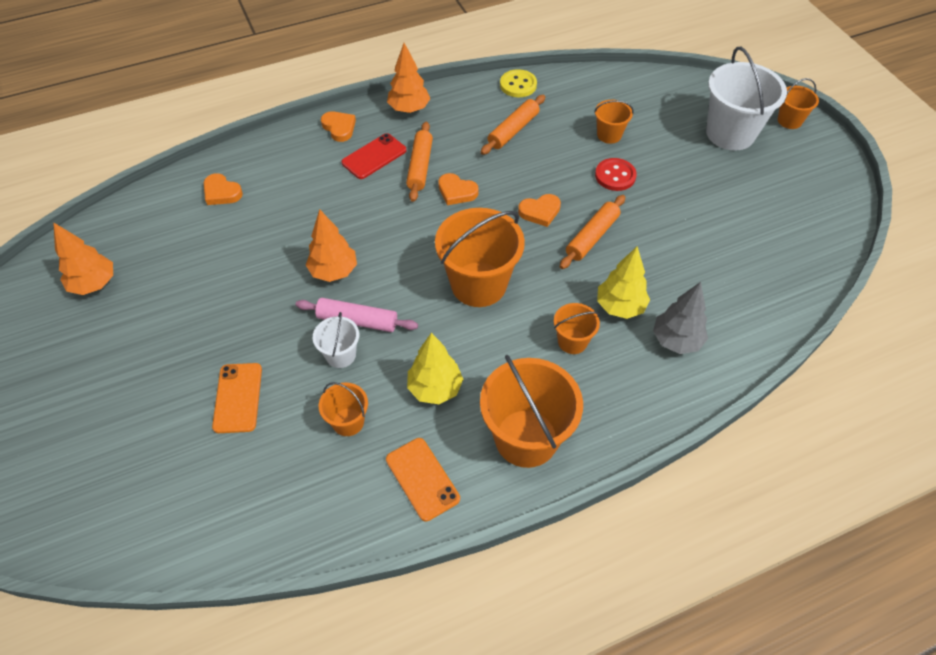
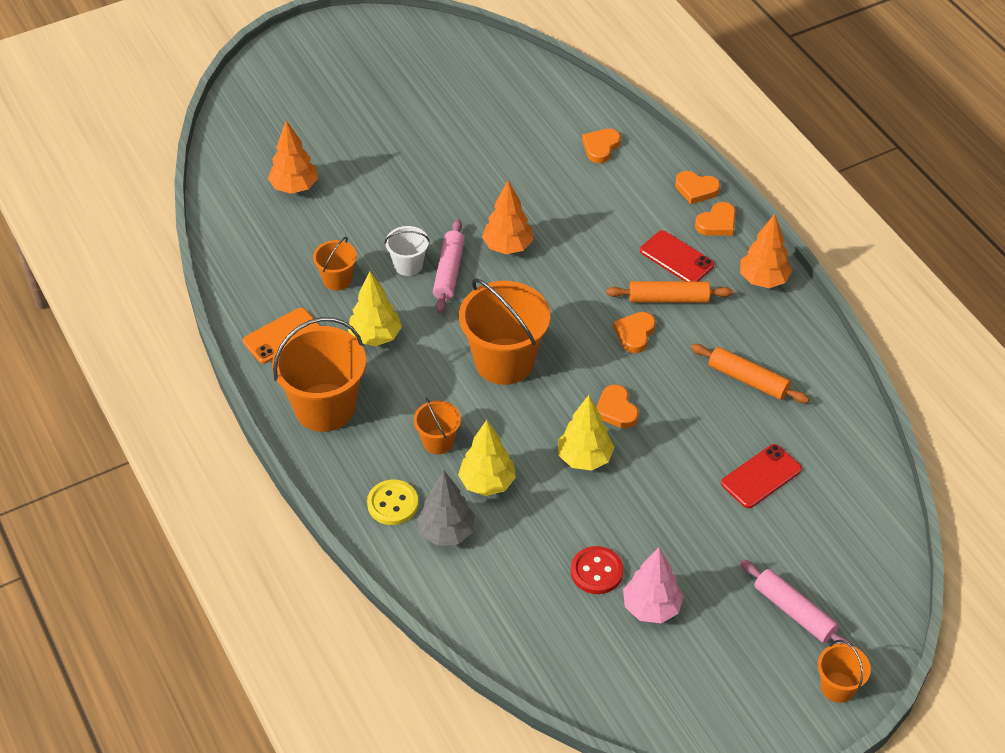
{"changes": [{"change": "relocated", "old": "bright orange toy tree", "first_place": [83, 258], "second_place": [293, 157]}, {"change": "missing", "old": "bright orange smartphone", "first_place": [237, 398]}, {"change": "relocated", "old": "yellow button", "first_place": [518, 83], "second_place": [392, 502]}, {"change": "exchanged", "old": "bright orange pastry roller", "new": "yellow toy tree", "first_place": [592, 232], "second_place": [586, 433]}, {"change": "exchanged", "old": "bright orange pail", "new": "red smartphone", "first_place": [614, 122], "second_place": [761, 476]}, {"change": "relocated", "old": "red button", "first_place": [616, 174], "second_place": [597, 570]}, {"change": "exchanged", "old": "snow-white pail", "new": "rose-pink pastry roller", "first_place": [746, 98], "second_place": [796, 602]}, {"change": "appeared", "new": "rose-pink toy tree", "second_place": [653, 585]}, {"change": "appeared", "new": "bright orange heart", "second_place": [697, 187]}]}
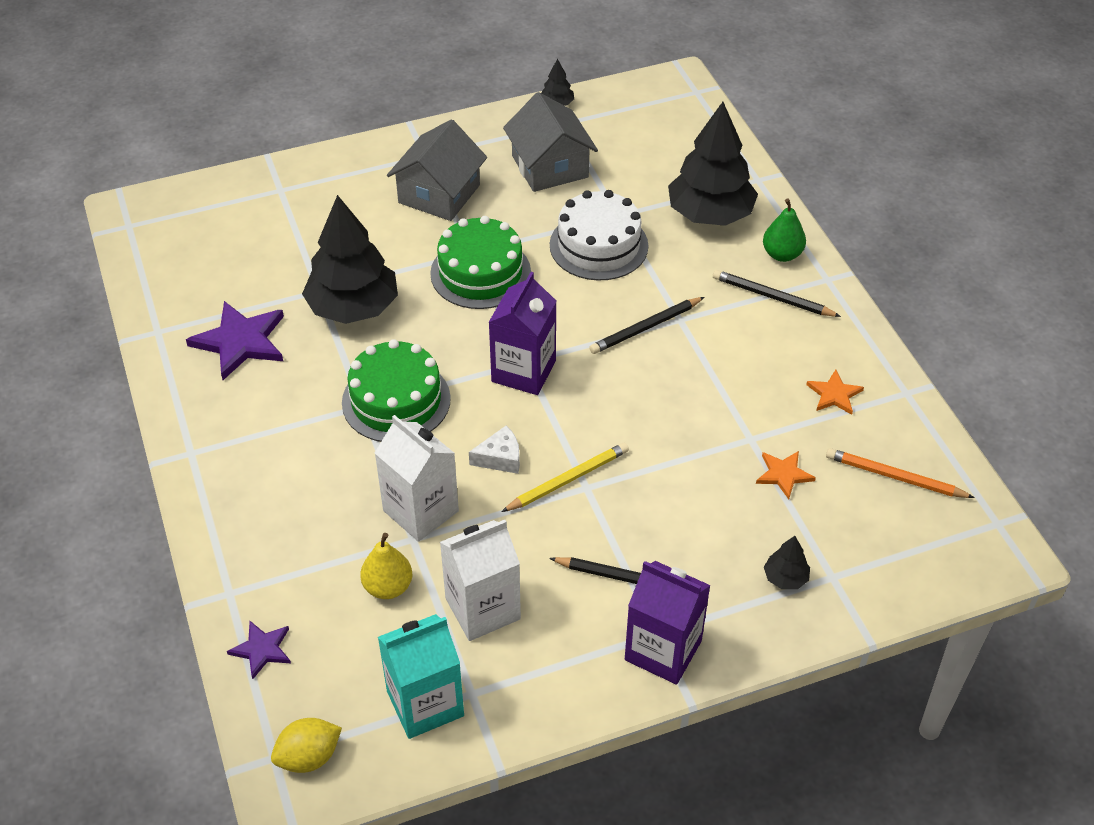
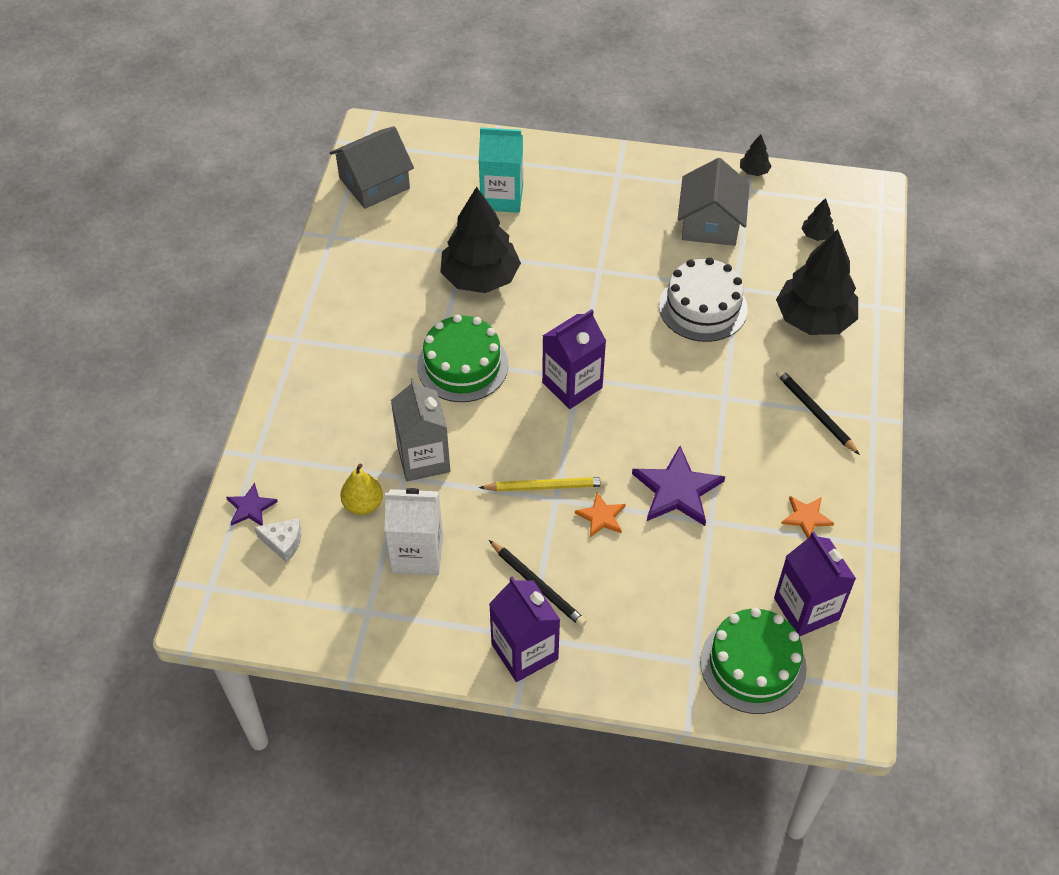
{"changes": [{"change": "relocated", "old": "royal purple five-pointed star", "first_place": [235, 340], "second_place": [678, 486]}, {"change": "missing", "old": "yellow toy lemon", "first_place": [306, 745]}, {"change": "colour", "old": "snow-white juice carton", "new": "ash-grey juice carton", "first_place": [417, 478], "second_place": [420, 429]}, {"change": "relocated", "old": "aqua juice carton", "first_place": [421, 676], "second_place": [501, 170]}, {"change": "relocated", "old": "ash-grey cottage", "first_place": [437, 170], "second_place": [372, 167]}, {"change": "relocated", "old": "emerald gateau", "first_place": [480, 262], "second_place": [753, 661]}, {"change": "relocated", "old": "snow-white cheese wedge", "first_place": [494, 450], "second_place": [278, 540]}, {"change": "missing", "old": "black pencil", "first_place": [646, 325]}, {"change": "relocated", "old": "bright orange five-pointed star", "first_place": [786, 475], "second_place": [600, 515]}, {"change": "missing", "old": "emerald toy pear", "first_place": [784, 230]}, {"change": "relocated", "old": "black toy tree", "first_place": [787, 562], "second_place": [818, 219]}, {"change": "exchanged", "old": "bright orange pencil", "new": "royal purple juice carton", "first_place": [900, 473], "second_place": [815, 584]}]}
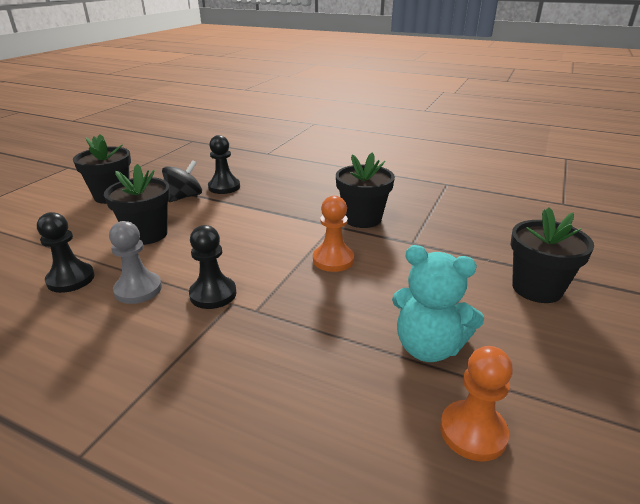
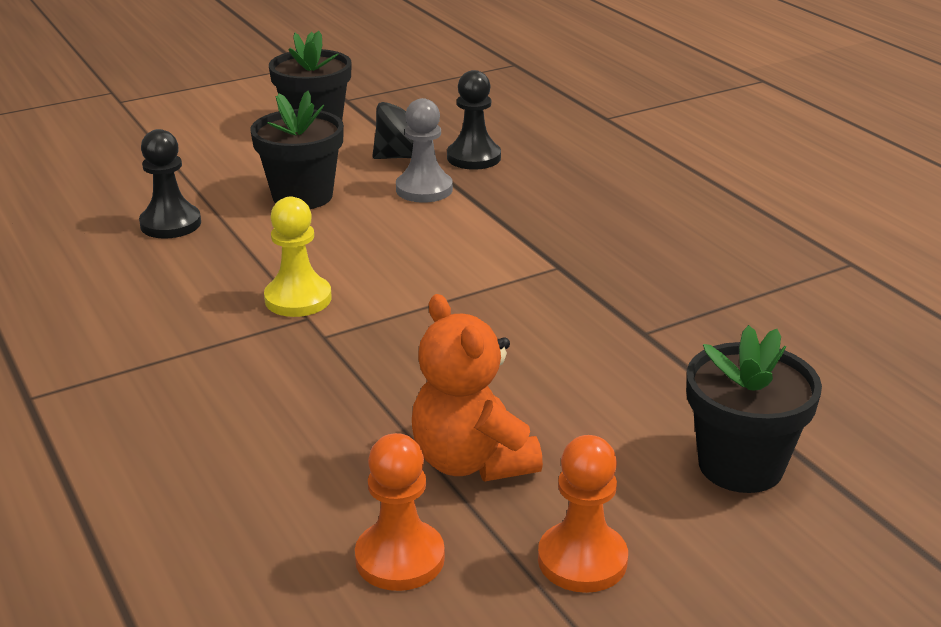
{"changes": [{"change": "relocated", "old": "ash-grey pawn", "first_place": [135, 262], "second_place": [424, 150]}, {"change": "colour", "old": "black pawn", "new": "yellow pawn", "first_place": [213, 267], "second_place": [297, 257]}, {"change": "relocated", "old": "bright orange pawn", "first_place": [333, 234], "second_place": [583, 514]}, {"change": "missing", "old": "black potted plant", "first_place": [365, 190]}, {"change": "colour", "old": "aqua teddy bear", "new": "bright orange teddy bear", "first_place": [438, 303], "second_place": [477, 387]}]}
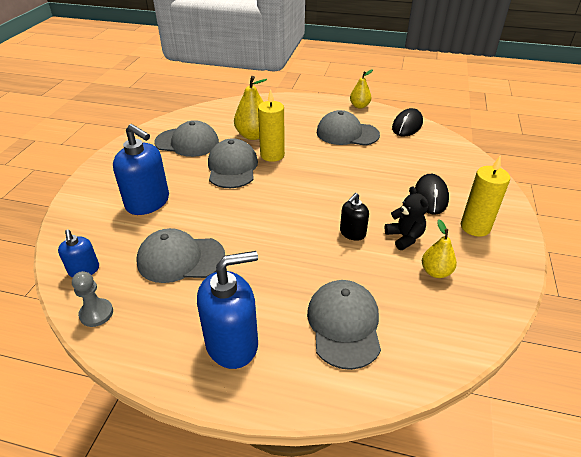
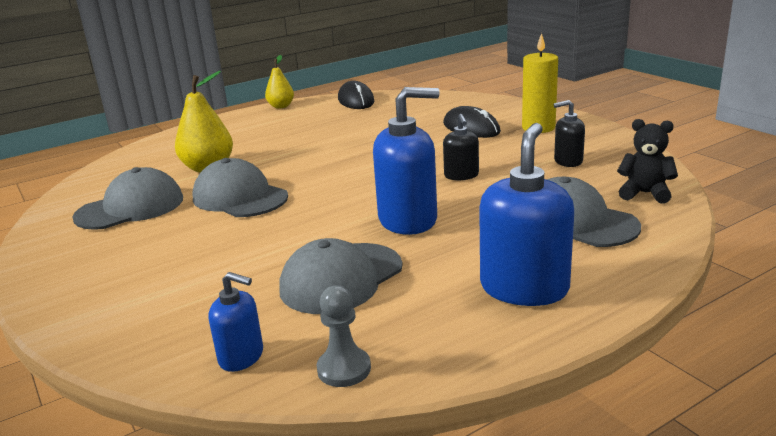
{"changes": [{"change": "relocated", "old": "blue soap dispenser", "first_place": [141, 169], "second_place": [406, 161]}, {"change": "missing", "old": "yellow candle", "first_place": [271, 125]}, {"change": "missing", "old": "ash-grey peaked cap", "first_place": [348, 128]}, {"change": "relocated", "old": "black teddy bear", "first_place": [406, 218], "second_place": [647, 161]}, {"change": "exchanged", "old": "yellow toy pear", "new": "black soap dispenser", "first_place": [439, 248], "second_place": [569, 133]}]}
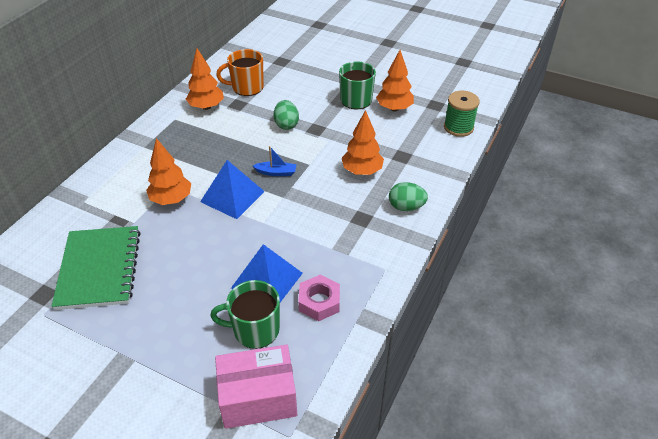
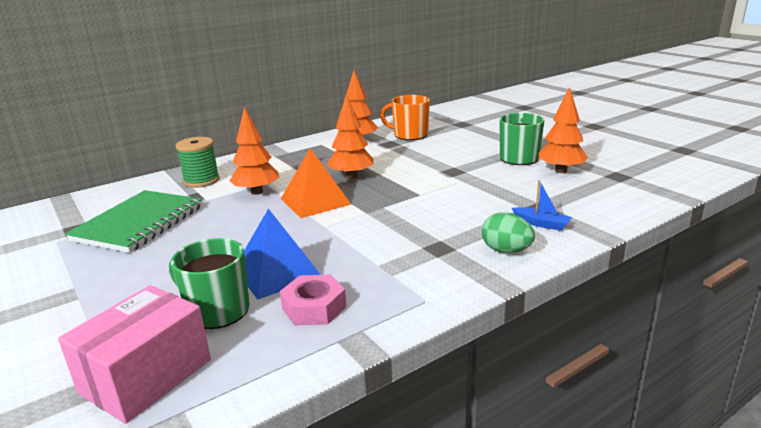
{"changes": [{"change": "colour", "old": "blue pyramid", "new": "bright orange pyramid", "first_place": [232, 189], "second_place": [316, 183]}, {"change": "spun", "old": "rose-pink parcel", "first_place": [256, 387], "second_place": [134, 354], "degrees": -75}, {"change": "relocated", "old": "blue sailboat", "first_place": [275, 161], "second_place": [542, 205]}, {"change": "missing", "old": "emerald egg", "first_place": [286, 115]}, {"change": "relocated", "old": "bright orange toy tree", "first_place": [363, 142], "second_place": [350, 137]}, {"change": "relocated", "old": "emerald bobbin", "first_place": [462, 114], "second_place": [198, 162]}]}
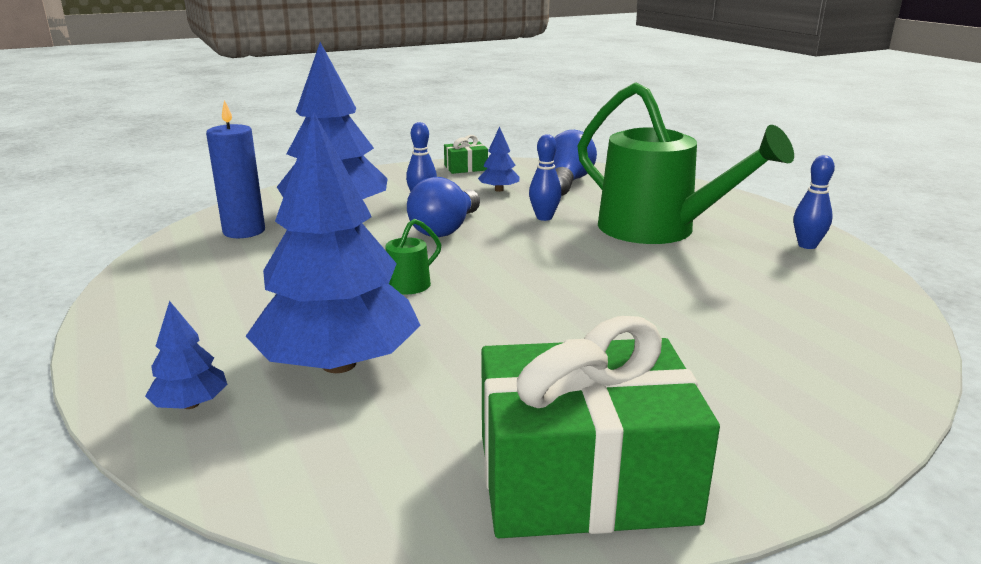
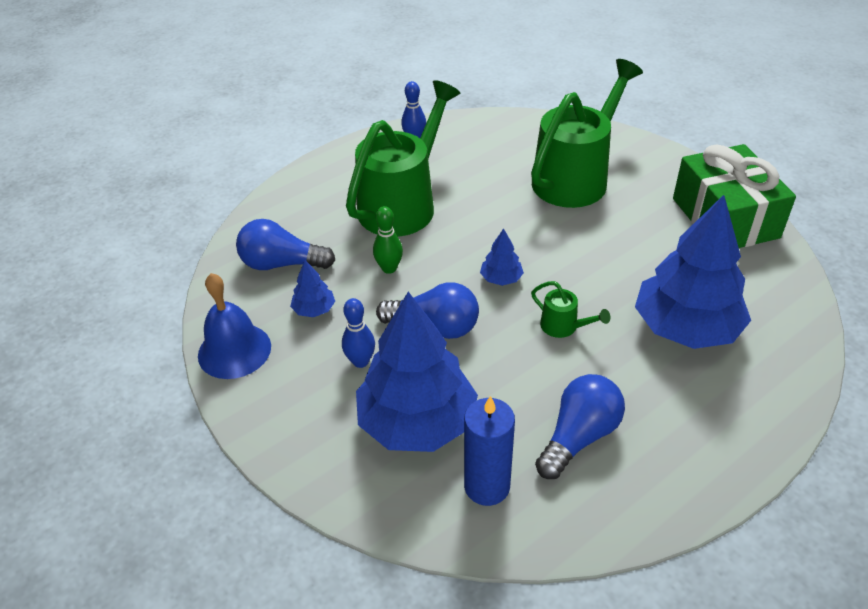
{"changes": [{"change": "relocated", "old": "blue toy tree", "first_place": [186, 355], "second_place": [502, 257]}, {"change": "exchanged", "old": "emerald present", "new": "blue bell", "first_place": [466, 154], "second_place": [234, 326]}, {"change": "colour", "old": "blue bowling pin", "new": "emerald bowling pin", "first_place": [545, 177], "second_place": [388, 240]}, {"change": "appeared", "new": "emerald watering can", "second_place": [587, 133]}, {"change": "appeared", "new": "blue bulb", "second_place": [580, 426]}]}
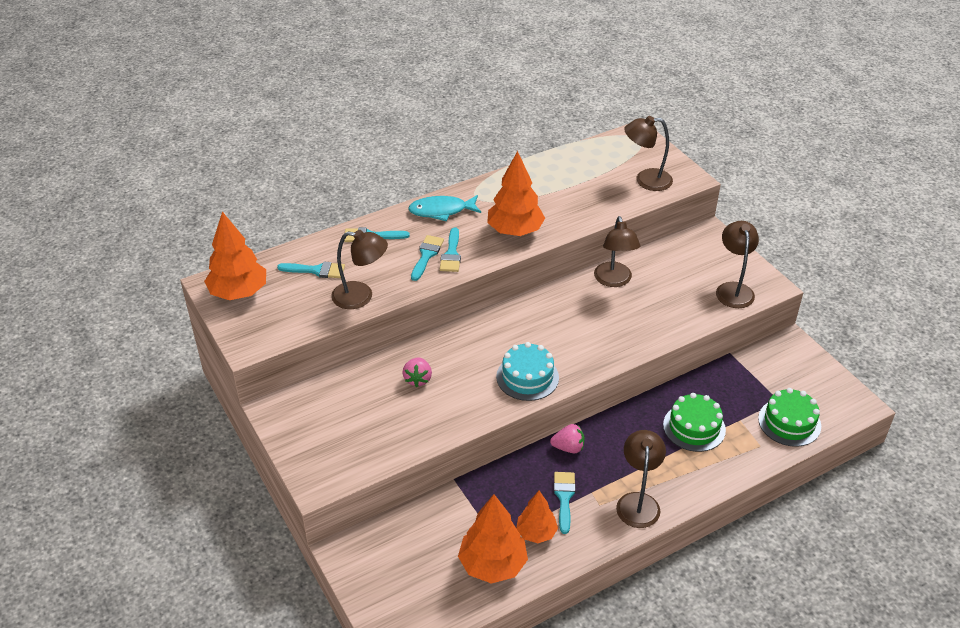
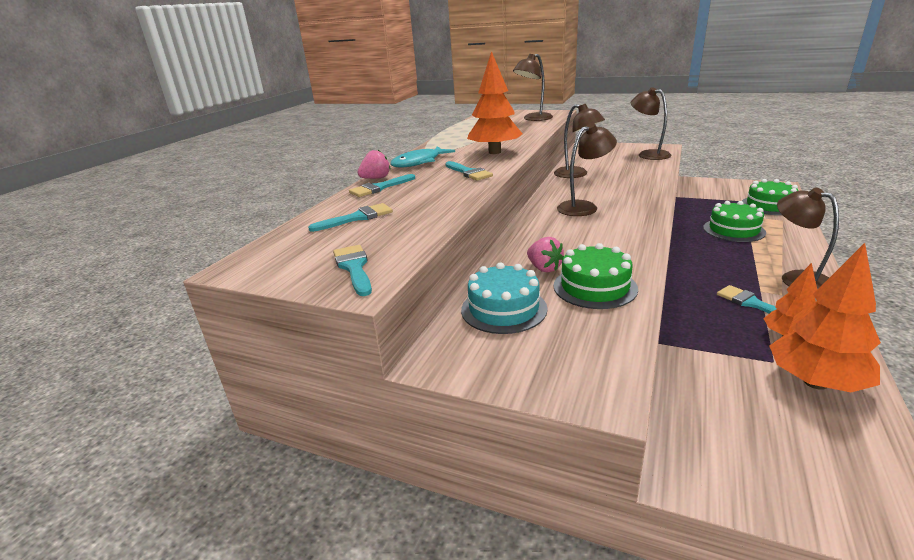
{"changes": [{"change": "missing", "old": "bright orange toy tree", "first_place": [235, 256]}, {"change": "relocated", "old": "dark brown reading lamp", "first_place": [359, 269], "second_place": [587, 169]}, {"change": "relocated", "old": "aqua paint brush", "first_place": [427, 258], "second_place": [352, 270]}, {"change": "relocated", "old": "aqua gateau", "first_place": [527, 371], "second_place": [504, 298]}, {"change": "relocated", "old": "rose-pink toy strawberry", "first_place": [567, 439], "second_place": [373, 164]}, {"change": "appeared", "new": "emerald gateau", "second_place": [596, 276]}]}
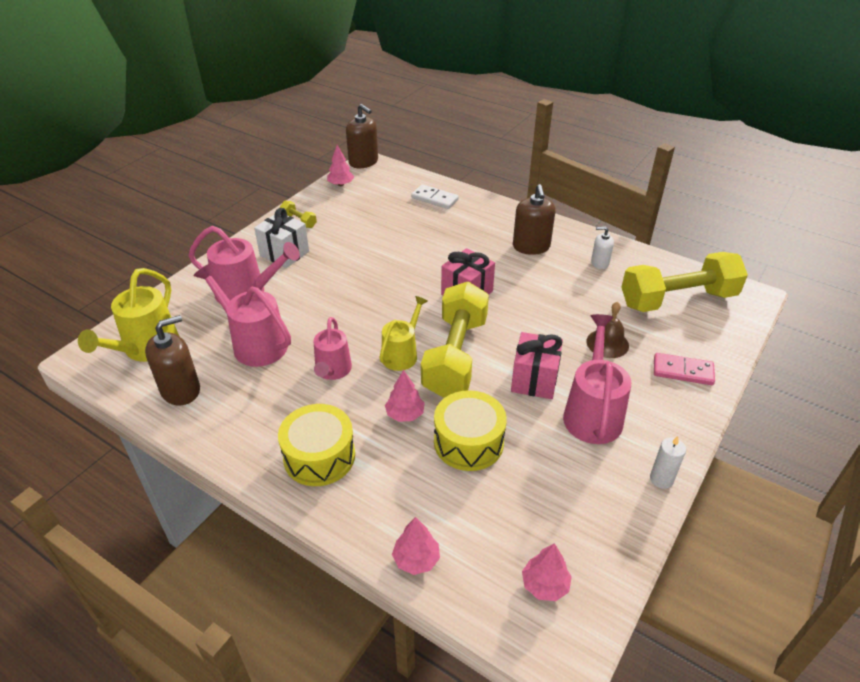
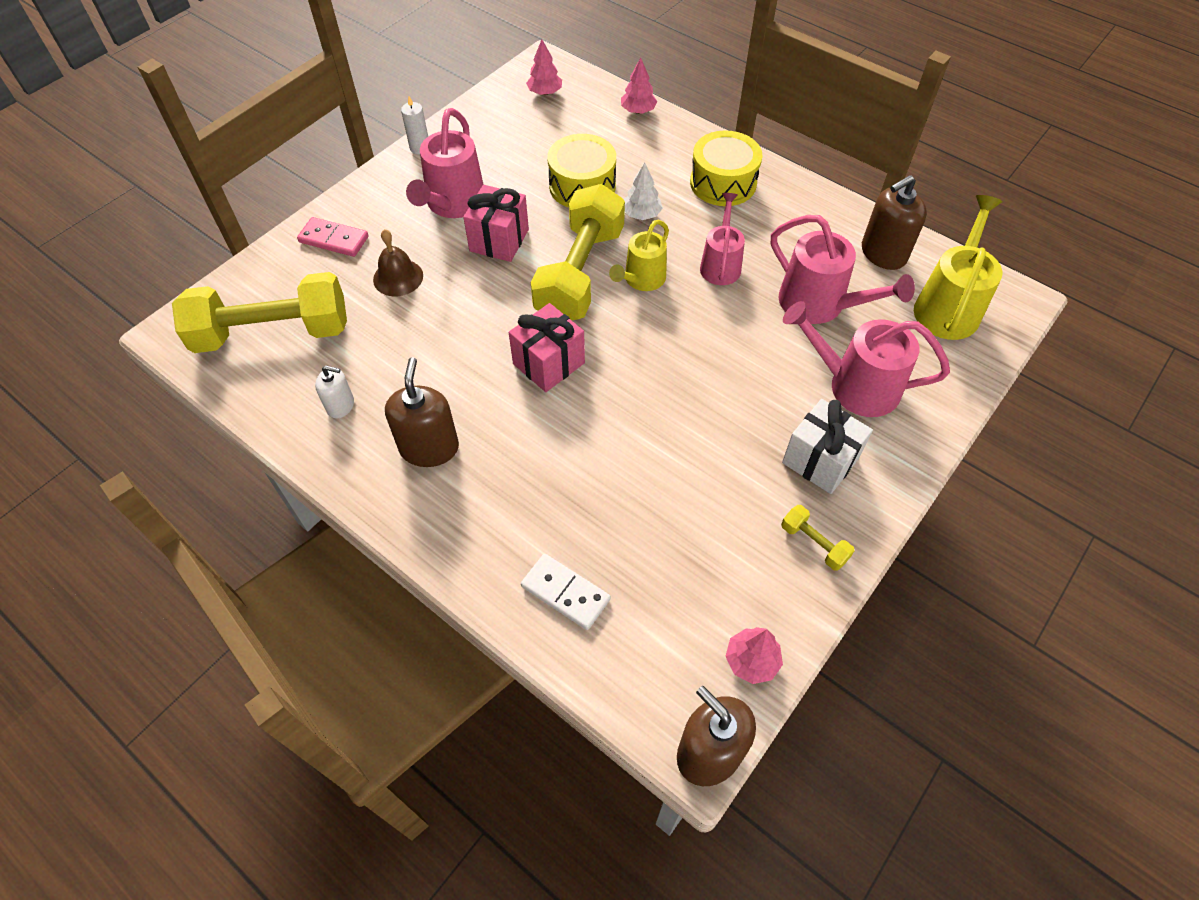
{"changes": [{"change": "colour", "old": "rose-pink toy tree", "new": "snow-white toy tree", "first_place": [405, 396], "second_place": [643, 191]}]}
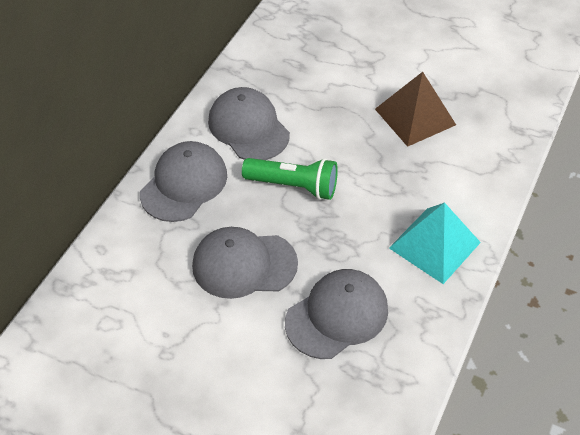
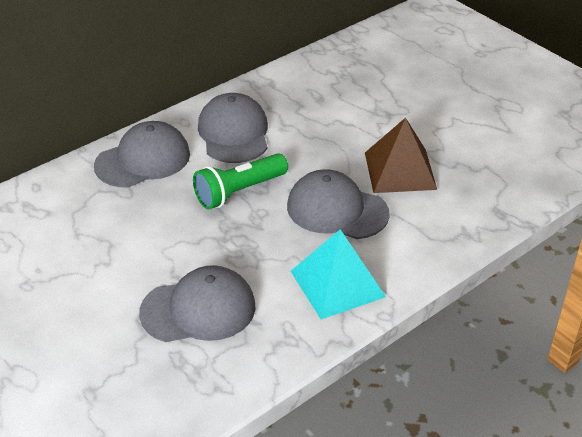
{"changes": [{"change": "relocated", "old": "ash-grey peaked cap", "first_place": [245, 263], "second_place": [338, 204]}, {"change": "spun", "old": "emerald pocket torch", "first_place": [290, 179], "second_place": [240, 181], "degrees": 105}]}
